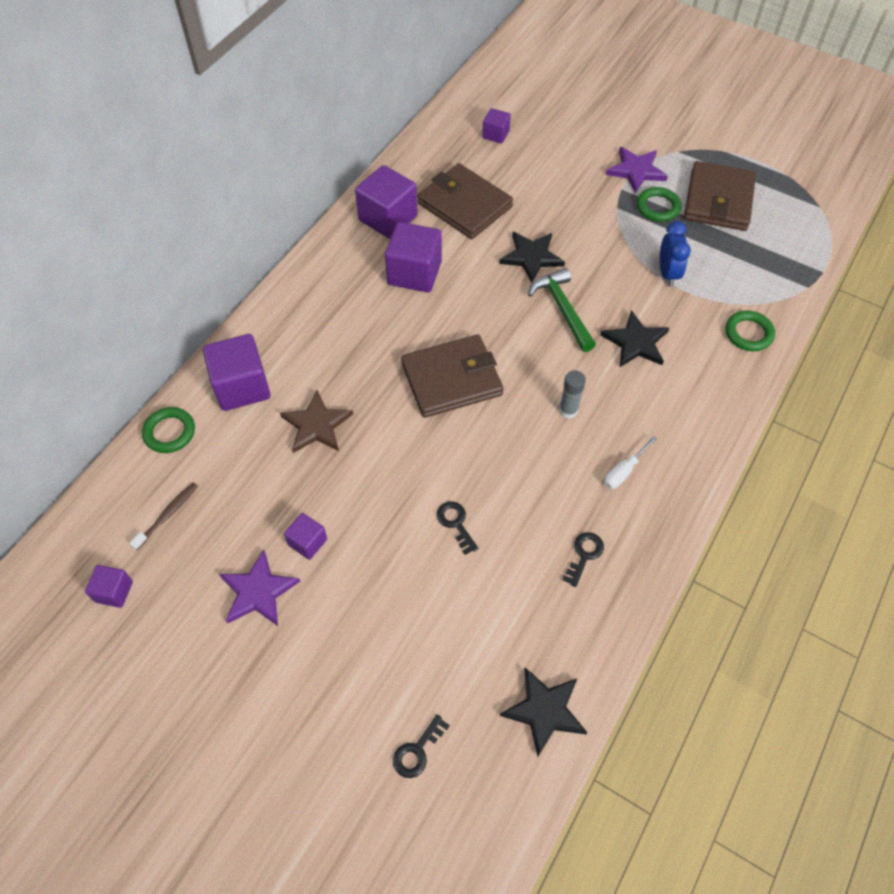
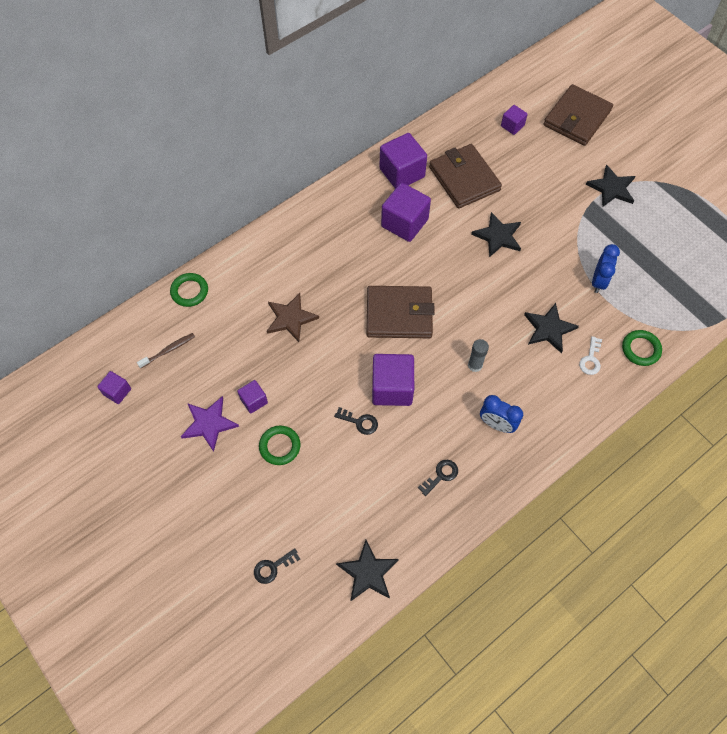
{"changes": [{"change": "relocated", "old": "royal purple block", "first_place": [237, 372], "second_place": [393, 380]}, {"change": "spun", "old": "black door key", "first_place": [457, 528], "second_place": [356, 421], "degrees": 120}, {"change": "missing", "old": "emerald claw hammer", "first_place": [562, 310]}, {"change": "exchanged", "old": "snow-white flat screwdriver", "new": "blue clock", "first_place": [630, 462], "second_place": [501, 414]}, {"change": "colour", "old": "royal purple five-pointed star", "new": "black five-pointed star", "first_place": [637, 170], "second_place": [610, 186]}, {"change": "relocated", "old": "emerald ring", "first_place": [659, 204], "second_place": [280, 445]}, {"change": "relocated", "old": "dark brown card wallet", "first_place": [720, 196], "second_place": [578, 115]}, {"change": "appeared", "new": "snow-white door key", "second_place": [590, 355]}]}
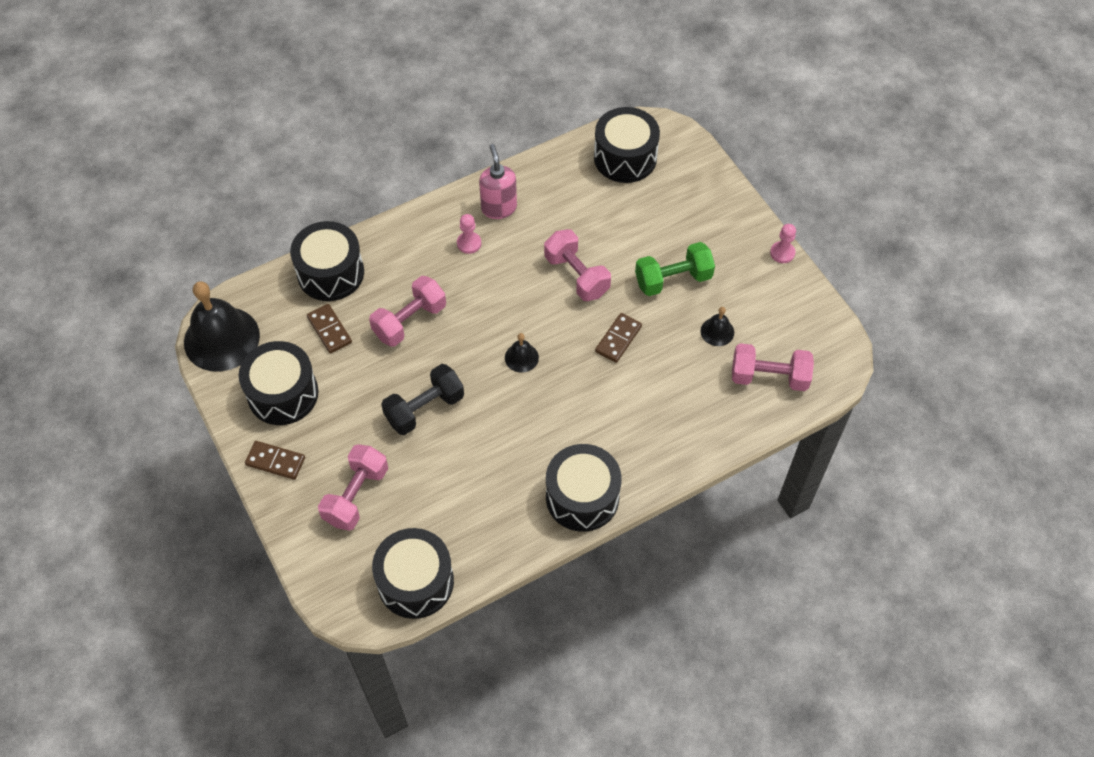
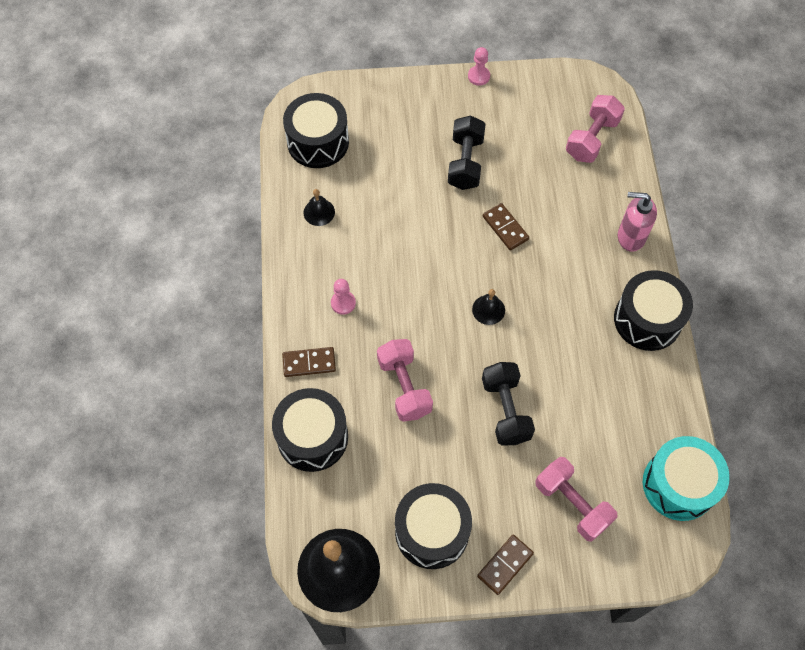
{"changes": [{"change": "relocated", "old": "dark brown domino piece", "first_place": [329, 328], "second_place": [309, 362]}, {"change": "colour", "old": "black toy drum", "new": "aqua toy drum", "first_place": [413, 573], "second_place": [686, 478]}, {"change": "relocated", "old": "rose-pink soap dispenser", "first_place": [498, 181], "second_place": [637, 222]}, {"change": "missing", "old": "rose-pink hand weight", "first_place": [577, 265]}, {"change": "colour", "old": "emerald hand weight", "new": "black hand weight", "first_place": [675, 269], "second_place": [467, 152]}, {"change": "relocated", "old": "black bell", "first_place": [717, 326], "second_place": [319, 207]}]}
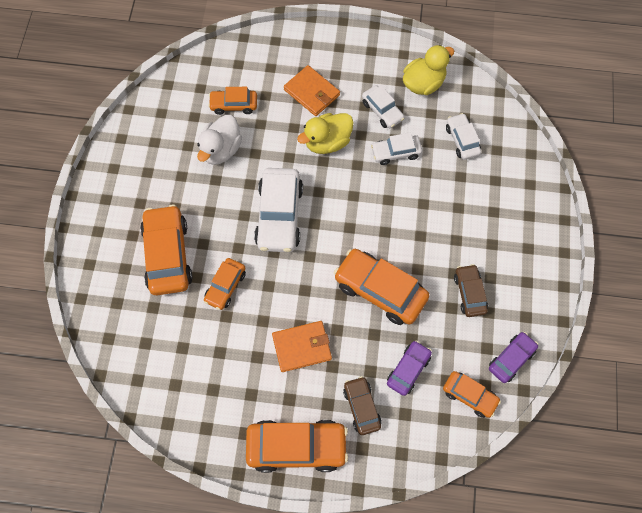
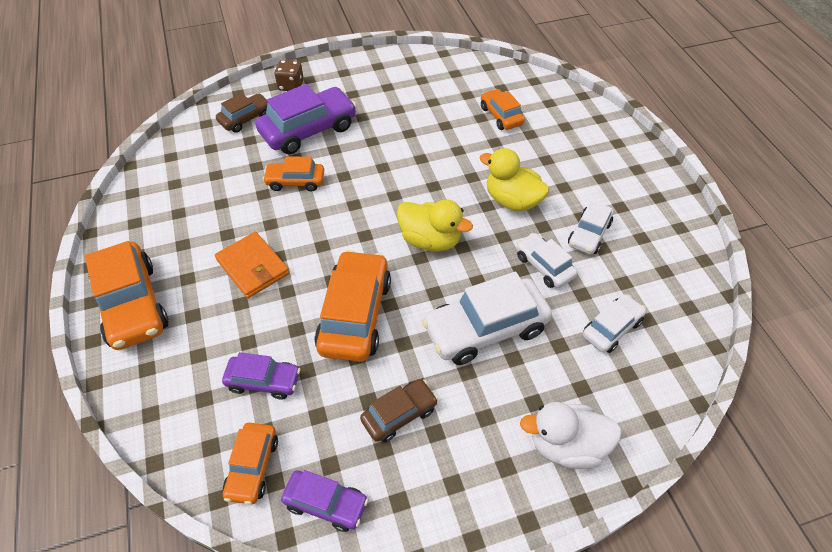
{"changes": [{"change": "colour", "old": "bright orange car", "new": "royal purple car", "first_place": [166, 249], "second_place": [306, 119]}, {"change": "relocated", "old": "snow-white duck", "first_place": [219, 140], "second_place": [571, 435]}, {"change": "relocated", "old": "snow-white car", "first_place": [278, 210], "second_place": [487, 318]}, {"change": "missing", "old": "bright orange card wallet", "first_place": [312, 90]}, {"change": "relocated", "old": "dark brown car", "first_place": [362, 405], "second_place": [242, 113]}, {"change": "relocated", "old": "yellow duck", "first_place": [428, 70], "second_place": [435, 226]}, {"change": "appeared", "new": "dark brown game die", "second_place": [289, 75]}]}
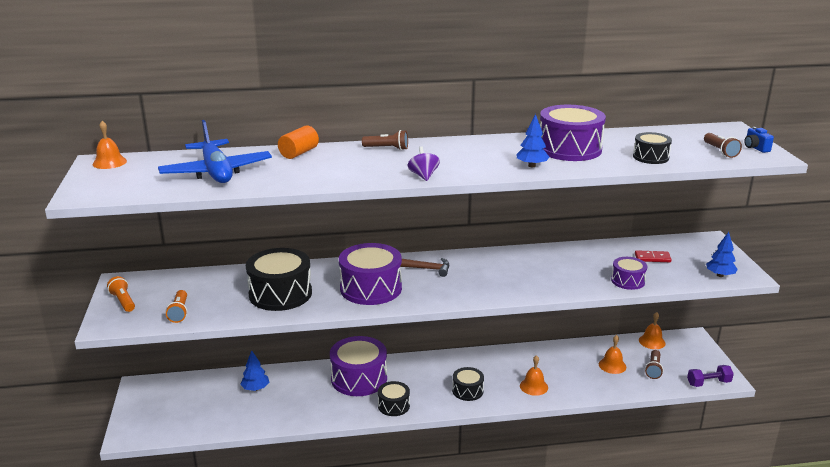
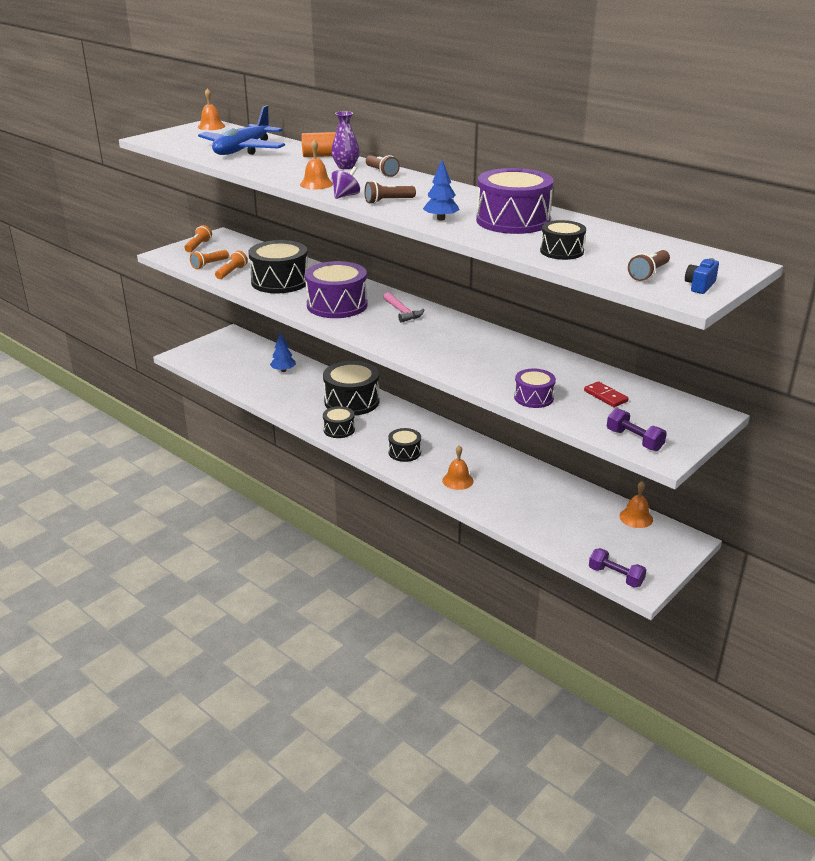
{"changes": [{"change": "colour", "old": "royal purple toy drum", "new": "black toy drum", "first_place": [358, 366], "second_place": [351, 388]}, {"change": "colour", "old": "dark brown claw hammer", "new": "rose-pink claw hammer", "first_place": [424, 267], "second_place": [403, 307]}, {"change": "relocated", "old": "bright orange bell", "first_place": [612, 354], "second_place": [316, 164]}, {"change": "relocated", "old": "dark brown pocket torch", "first_place": [654, 364], "second_place": [390, 192]}, {"change": "exchanged", "old": "blue toy tree", "new": "royal purple hand weight", "first_place": [722, 254], "second_place": [637, 429]}, {"change": "appeared", "new": "bright orange pocket torch", "second_place": [231, 264]}, {"change": "appeared", "new": "royal purple tall vase", "second_place": [345, 140]}]}
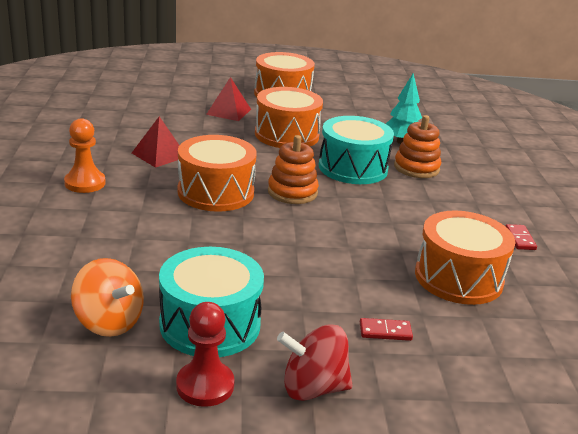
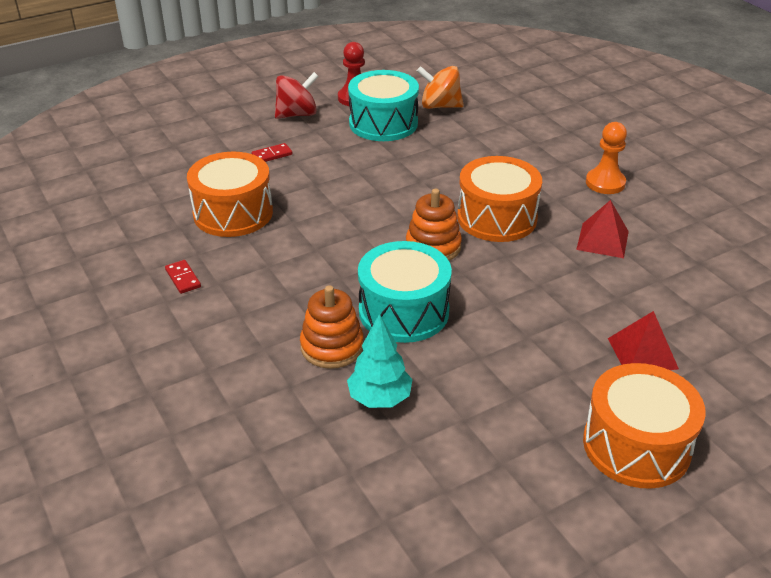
{"changes": [{"change": "missing", "old": "bright orange toy drum", "first_place": [289, 117]}]}
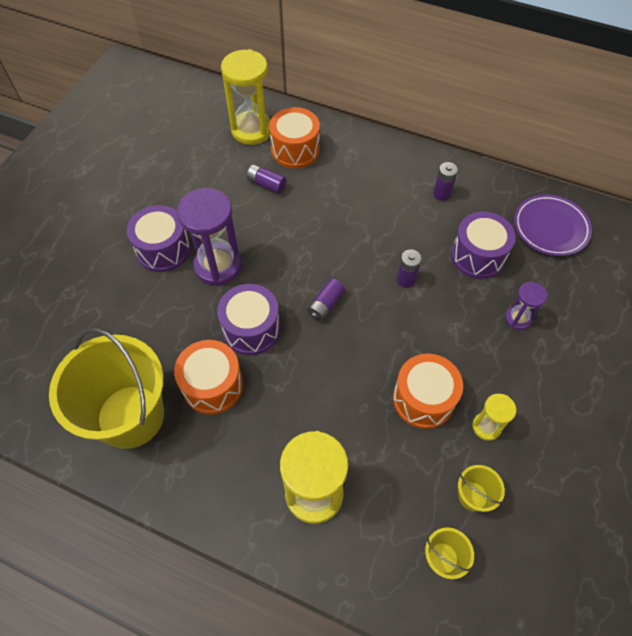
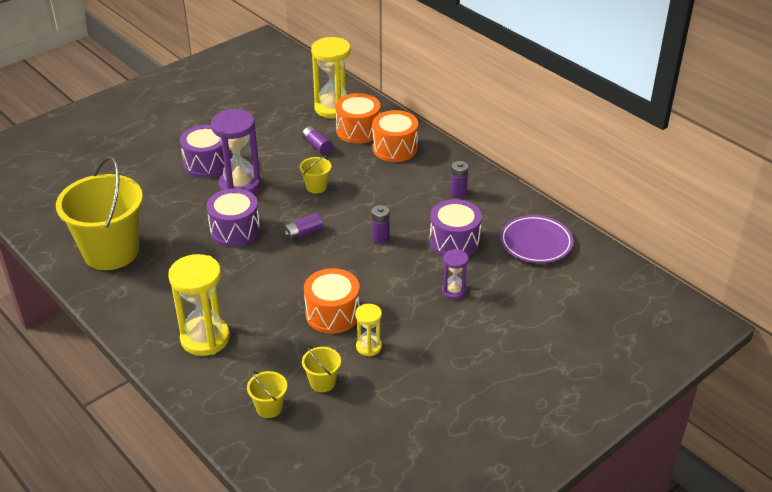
{"changes": [{"change": "relocated", "old": "bright orange toy drum", "first_place": [208, 377], "second_place": [395, 136]}, {"change": "appeared", "new": "yellow pail", "second_place": [315, 174]}]}
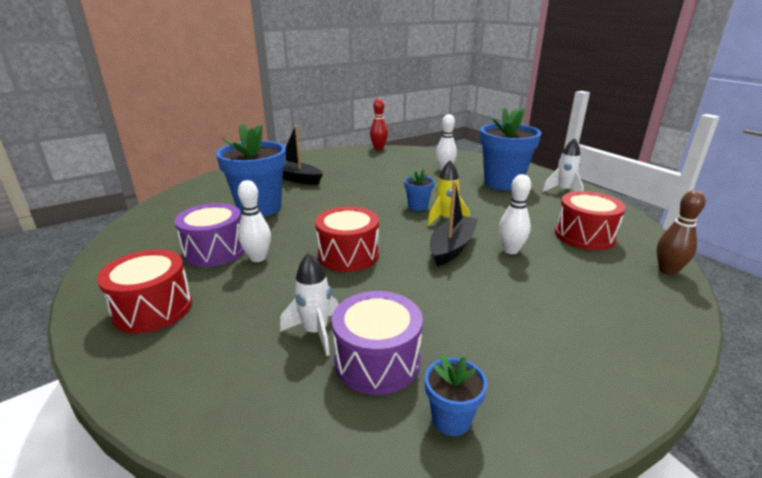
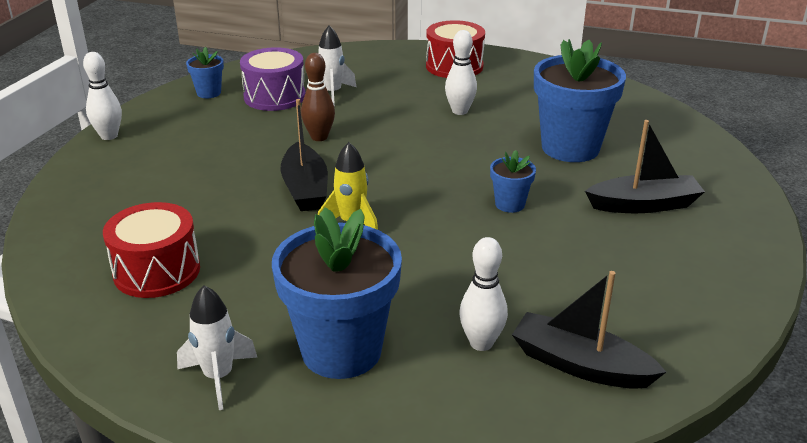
{"changes": [{"change": "missing", "old": "royal purple toy drum", "first_place": [210, 235]}, {"change": "missing", "old": "red toy drum", "first_place": [347, 239]}, {"change": "missing", "old": "red bowling pin", "first_place": [379, 124]}, {"change": "relocated", "old": "blue potted plant", "first_place": [419, 190], "second_place": [513, 181]}, {"change": "relocated", "old": "snow-white bowling pin", "first_place": [515, 214], "second_place": [102, 96]}, {"change": "relocated", "old": "dark brown bowling pin", "first_place": [681, 233], "second_place": [318, 97]}, {"change": "appeared", "new": "black sailboat", "second_place": [589, 330]}]}
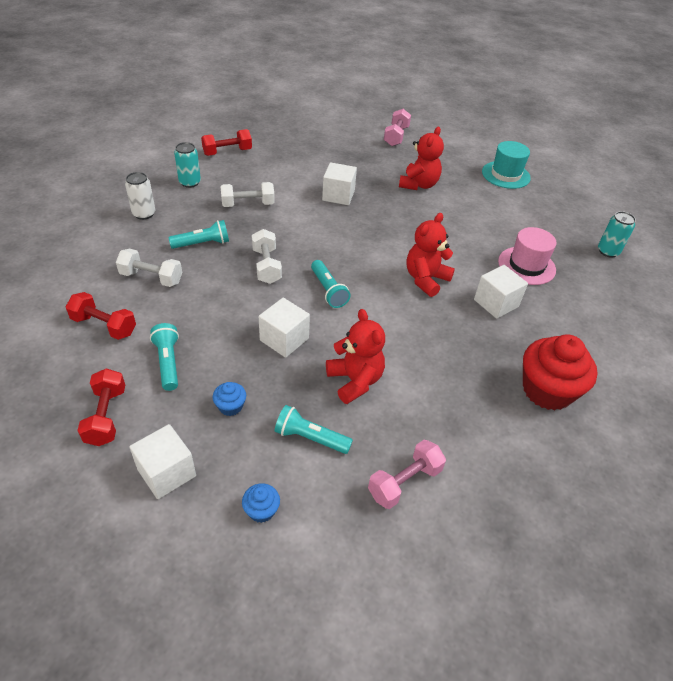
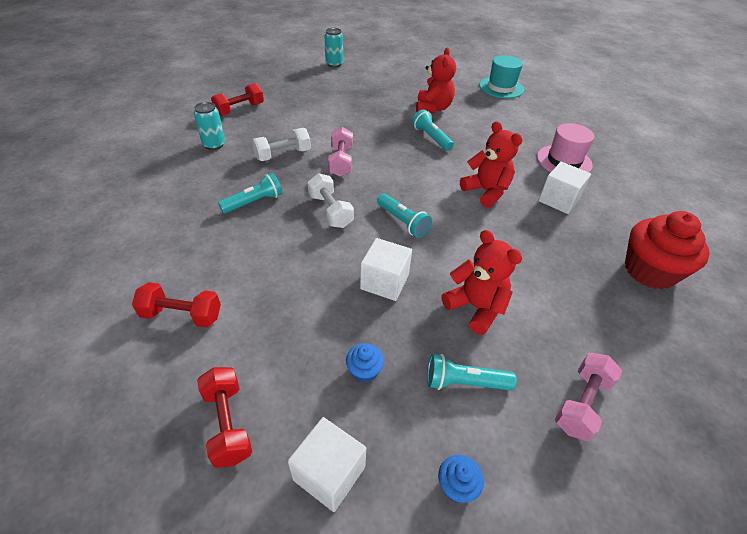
{"changes": [{"change": "missing", "old": "snow-white hand weight", "first_place": [149, 267]}, {"change": "missing", "old": "snow-white can", "first_place": [140, 196]}, {"change": "relocated", "old": "aqua pocket torch", "first_place": [164, 357], "second_place": [433, 130]}, {"change": "missing", "old": "snow-white block", "first_place": [339, 183]}, {"change": "relocated", "old": "rose-pink hand weight", "first_place": [397, 127], "second_place": [340, 152]}, {"change": "spun", "old": "red teddy bear", "first_place": [430, 255], "second_place": [491, 164], "degrees": 120}, {"change": "relocated", "old": "aqua can", "first_place": [617, 234], "second_place": [334, 47]}]}
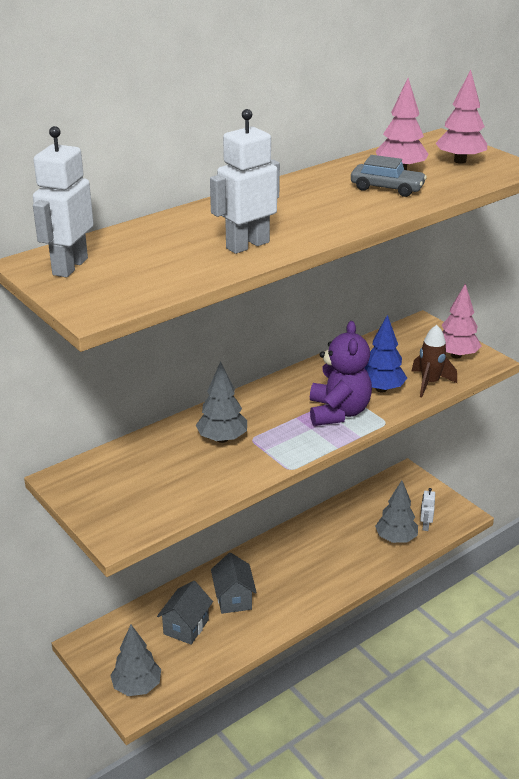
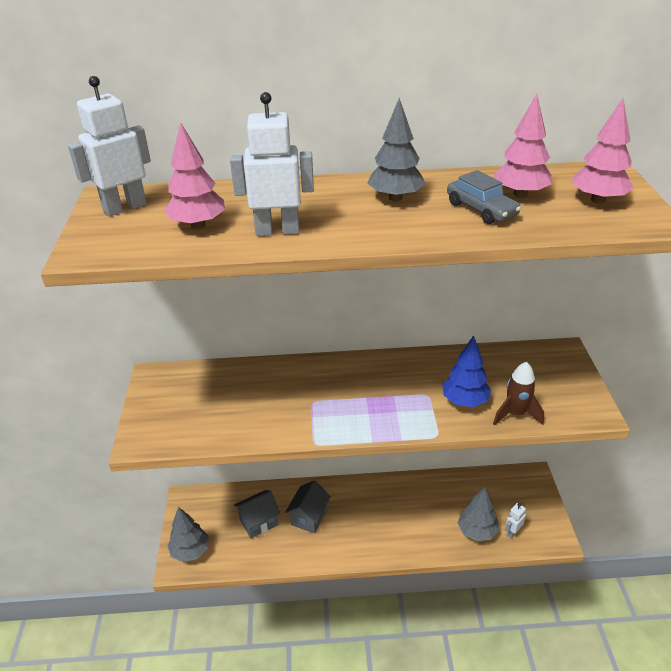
{"changes": [{"change": "relocated", "old": "ash-grey toy tree", "first_place": [221, 402], "second_place": [396, 149]}, {"change": "missing", "old": "royal purple teddy bear", "first_place": [341, 373]}, {"change": "relocated", "old": "rose-pink toy tree", "first_place": [461, 321], "second_place": [194, 175]}]}
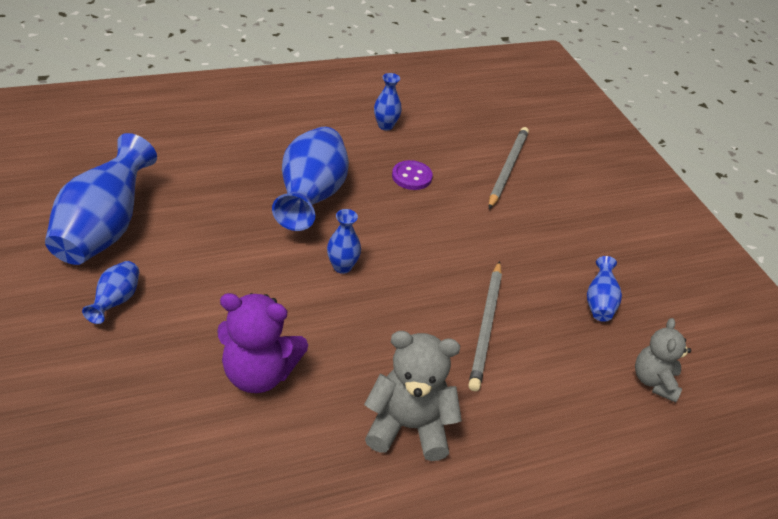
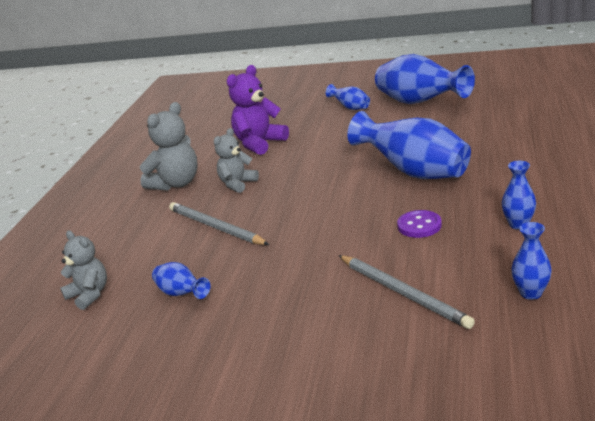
{"changes": [{"change": "relocated", "old": "blue tall vase", "first_place": [344, 241], "second_place": [531, 261]}, {"change": "appeared", "new": "ash-grey teddy bear", "second_place": [236, 160]}]}
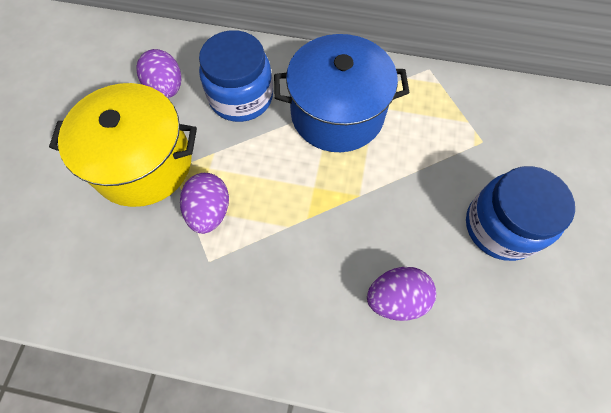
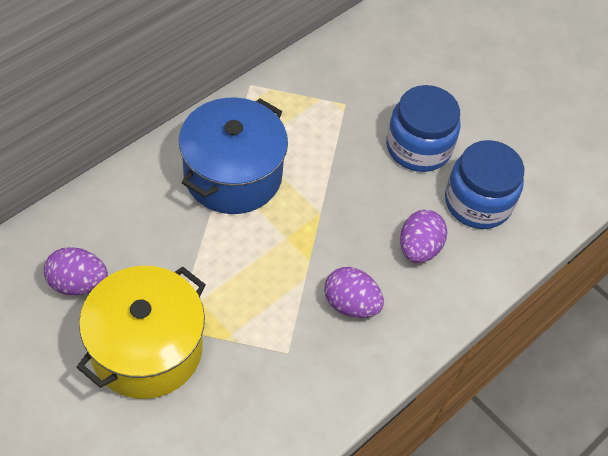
{"changes": [{"change": "relocated", "old": "royal purple egg", "first_place": [204, 203], "second_place": [354, 292]}, {"change": "relocated", "old": "blue preserve jar", "first_place": [236, 76], "second_place": [484, 184]}]}
